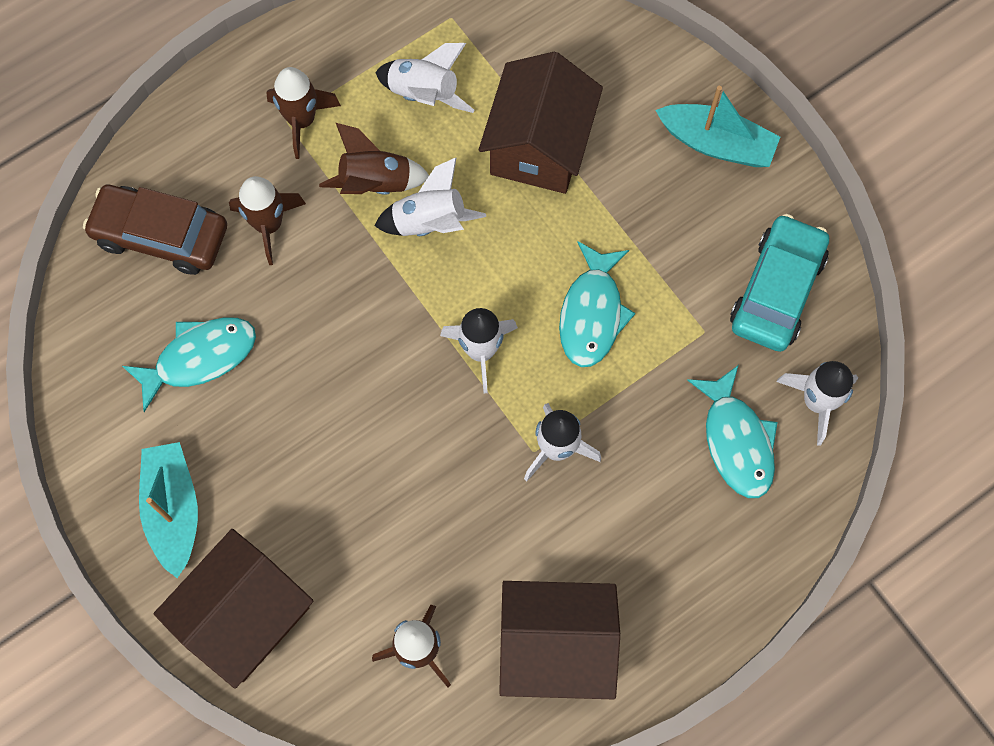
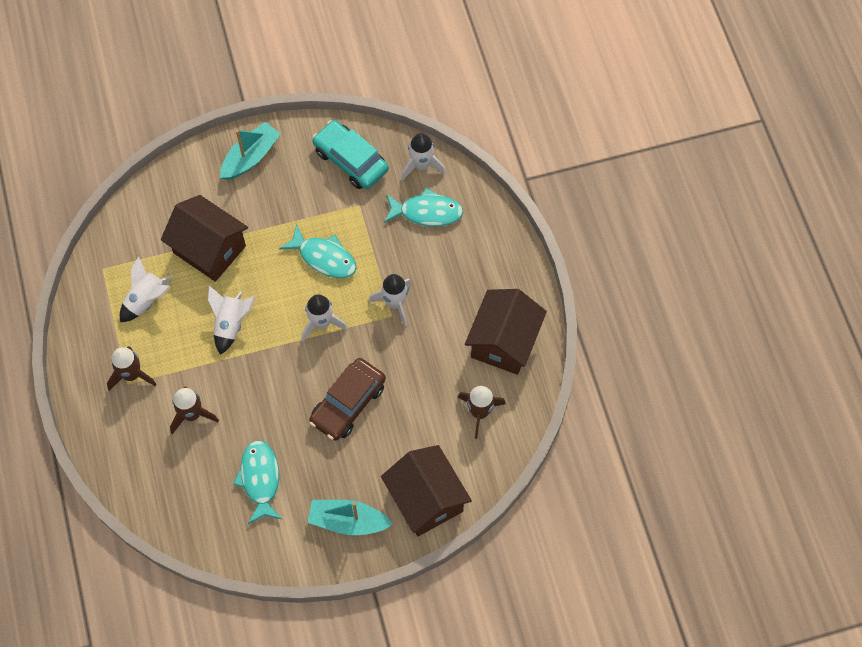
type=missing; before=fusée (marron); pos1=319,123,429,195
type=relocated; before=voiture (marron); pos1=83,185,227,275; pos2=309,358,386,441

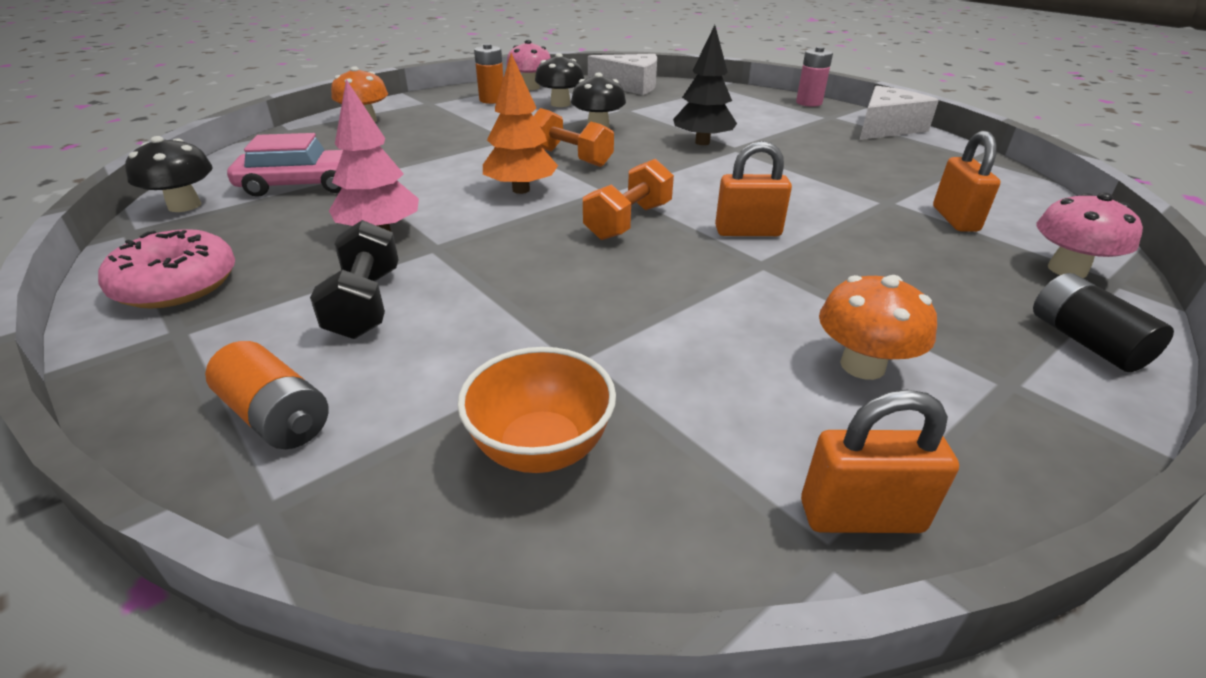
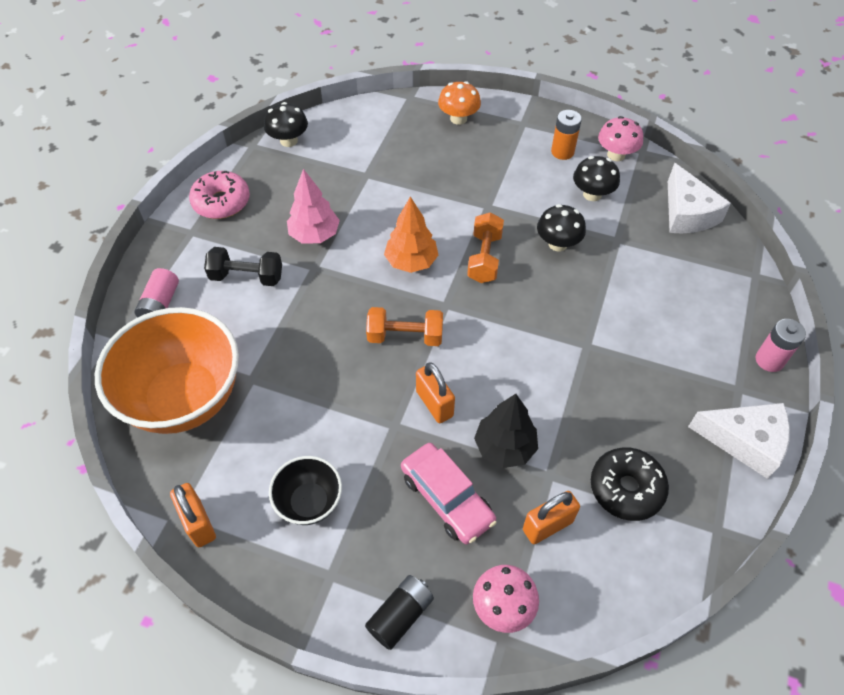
type=appeared; after=beignet (noir); pos2=591,447,669,521
type=relocated; before=voiture (rose); pos1=227,133,343,197; pos2=401,443,497,544
type=relocated; before=arbre (noir); pos1=673,25,737,145; pos2=474,394,538,468
type=exchanged; before=champignon (orange); after=bol (noir); pos1=819,275,937,380; pos2=269,456,342,525
type=colour; before=pile (orange); after=pile (rose); pos1=205,341,329,449; pos2=134,268,179,317
type=spun; before=haltère (noir); pos1=310,220,399,339; pos2=204,247,282,286; turn=45
type=size; before=bol (orange); pos1=457,347,616,473; pos2=95,307,239,434; scale=2.04

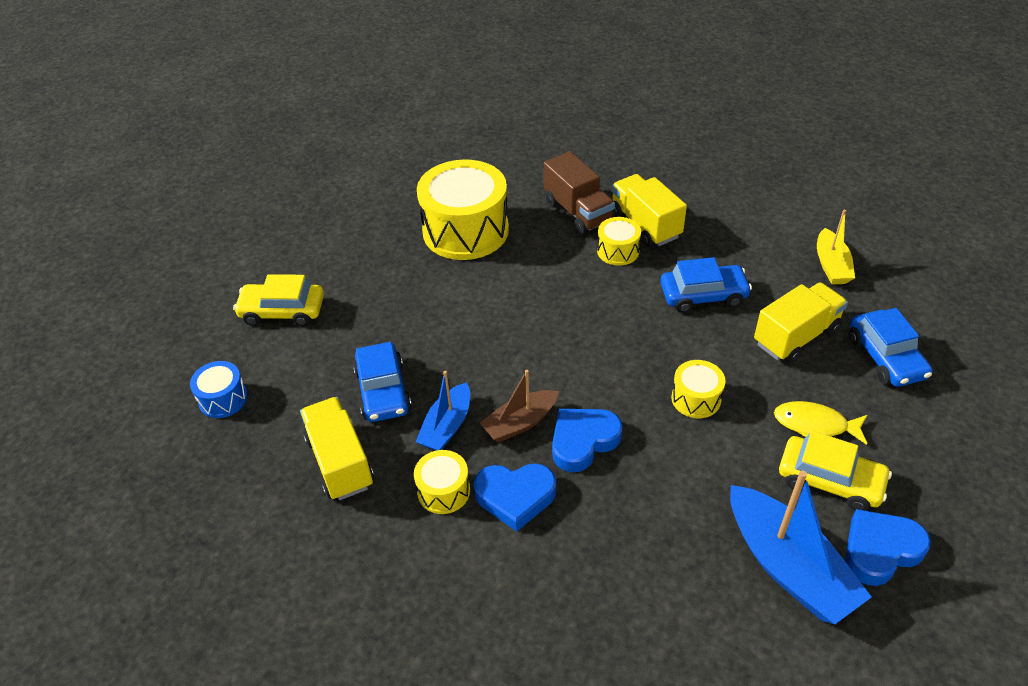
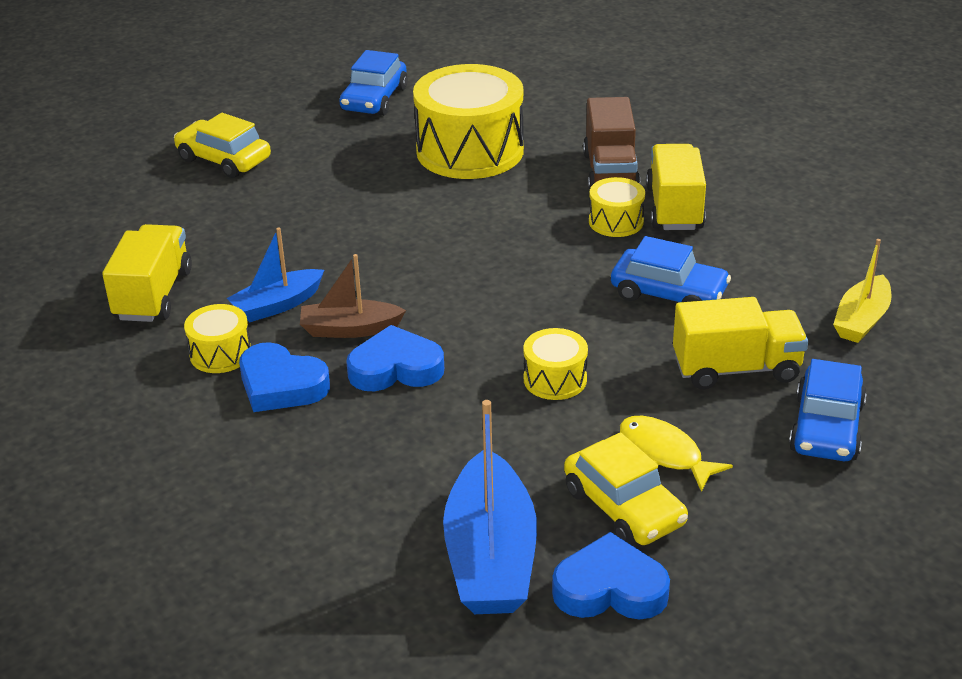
type=missing; before=tambour (bleu); pos1=190,361,248,418
type=relocated; before=voiture (bleu); pos1=353,342,411,422; pos2=339,50,408,116

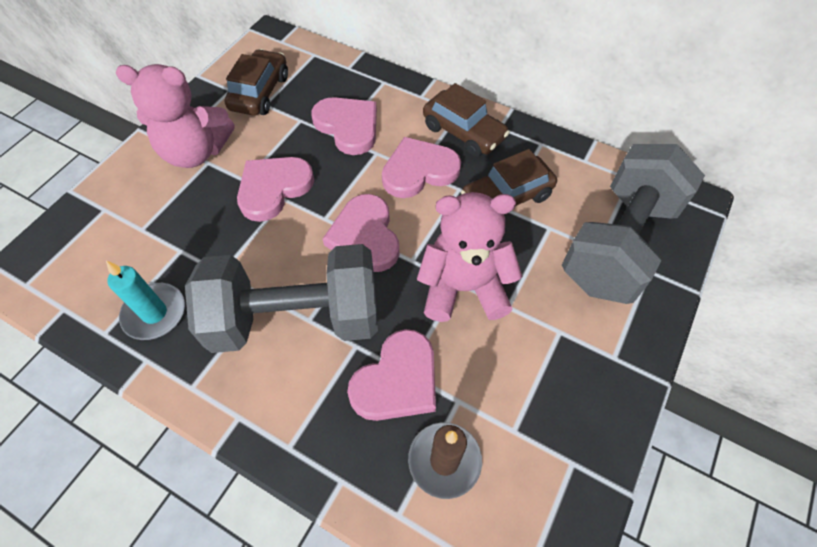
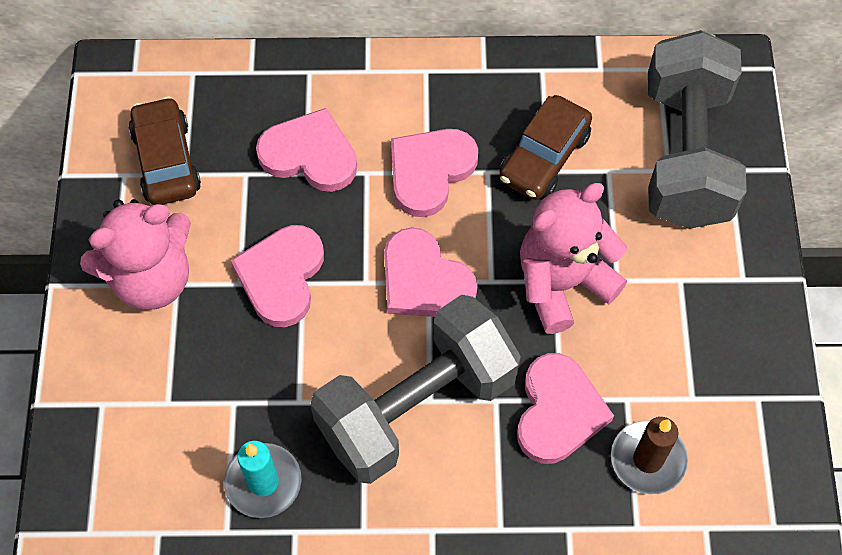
type=missing; before=voiture (marron); pos1=423,83,510,157

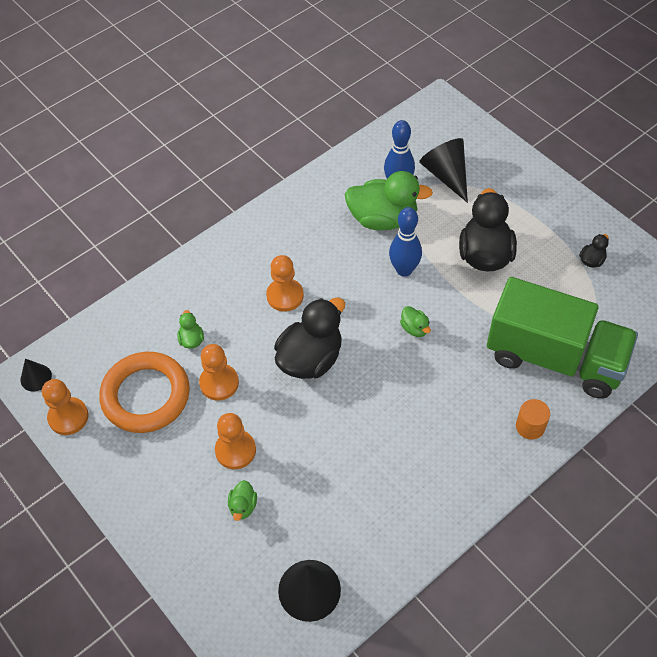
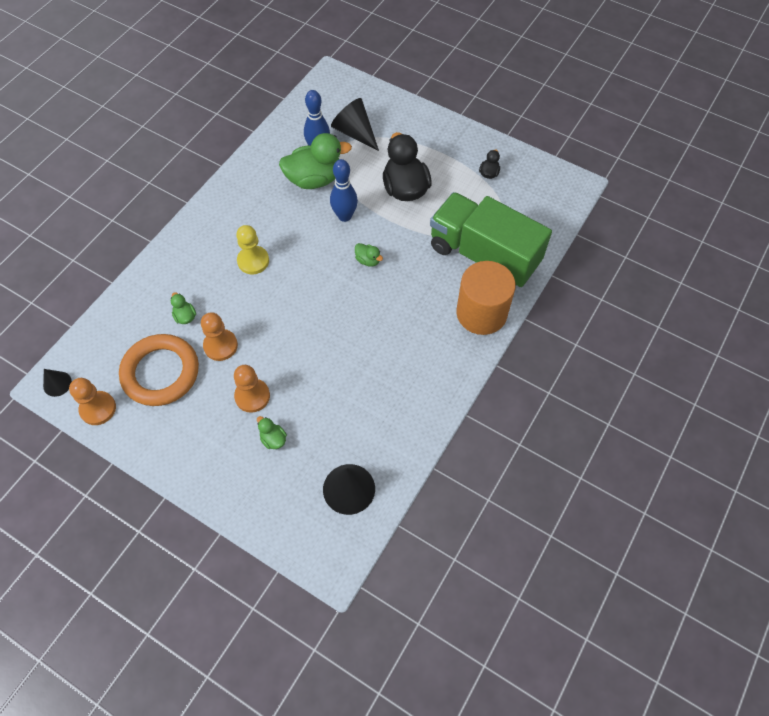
type=missing; before=canard (noir); pos1=274,297,345,379
type=colour; before=pion (orange); after=pion (jaune); pos1=266,255,304,312; pos2=236,225,269,274
type=spun; before=canard (vert); pos1=228,480,257,521; pos2=257,416,287,449; turn=150
type=spun; before=camion (vert); pos1=487,277,638,399; pos2=430,192,552,287; turn=-150
type=size; before=cylindre (orange); pos1=516,399,550,440; pos2=456,261,516,335; scale=2.15

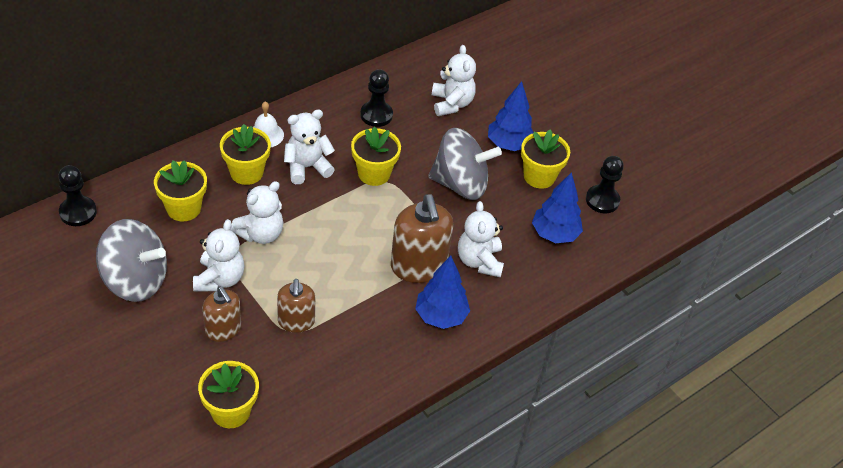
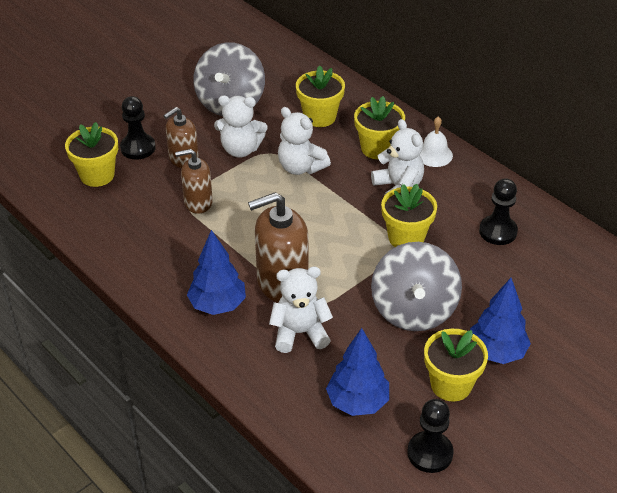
type=missing; before=ours en peluche (blanc); pos1=432,45,476,116
type=relocated; before=pion (noir); pos1=58,165,97,226; pos2=120,96,156,159

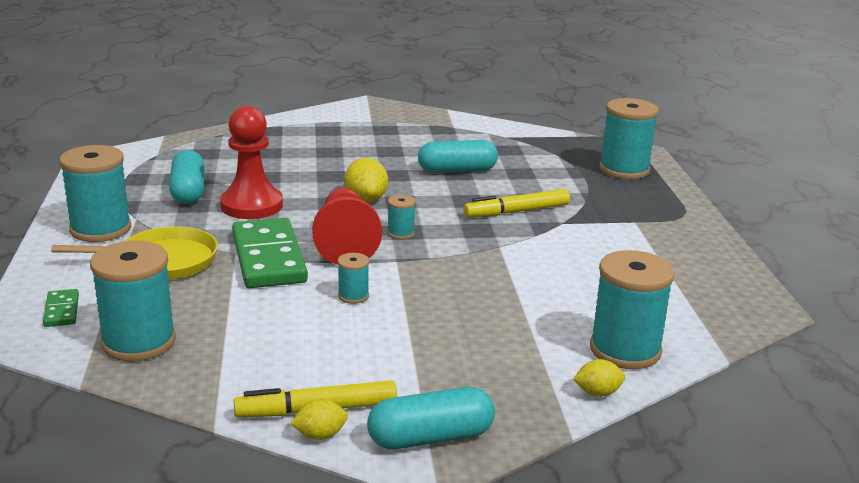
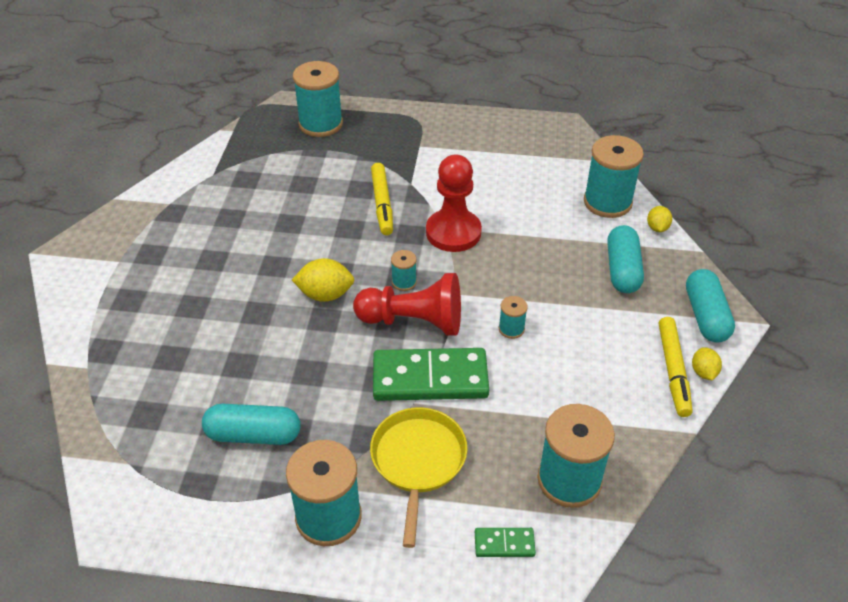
type=relocated; before=pion (rouge); pos1=220,106,283,219; pos2=426,155,482,252
type=relocated; before=gélule (turquoise); pos1=418,140,498,173; pos2=607,225,644,293

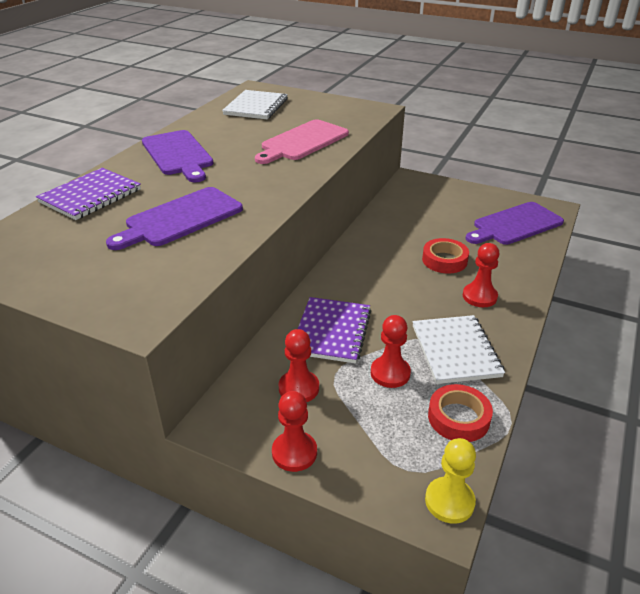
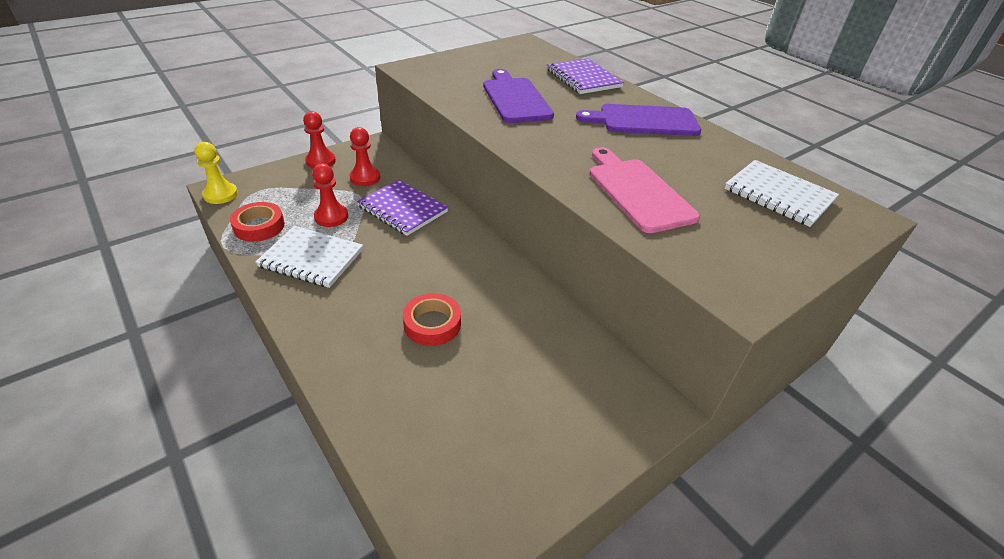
type=missing; before=pion (rouge); pos1=463,243,499,307
type=missing; before=planche à découper (violet); pos1=466,202,564,245

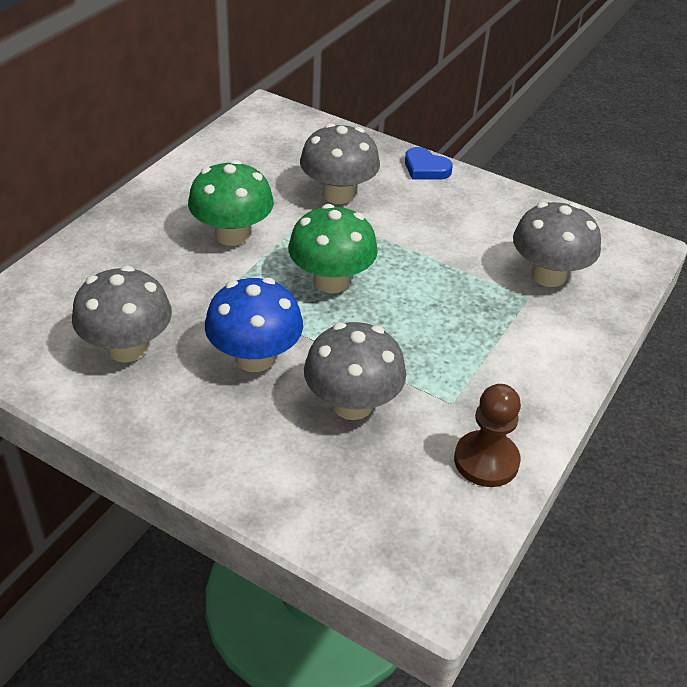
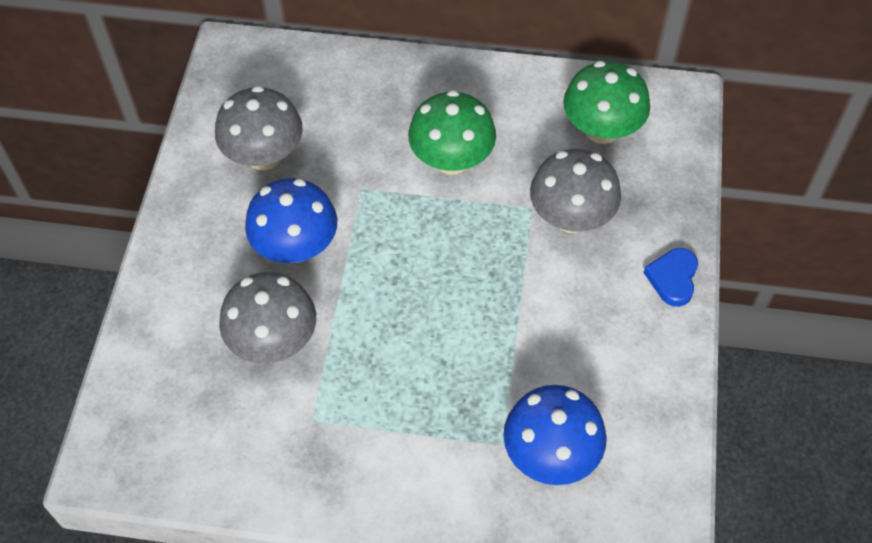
type=missing; before=pion (marron); pos1=454,384,521,487
type=relocated; before=champignon (vert); pos1=288,204,378,293; pos2=563,61,650,144
type=colour; before=champignon (gris); after=champignon (bleu); pos1=513,202,601,287; pos2=503,385,607,485

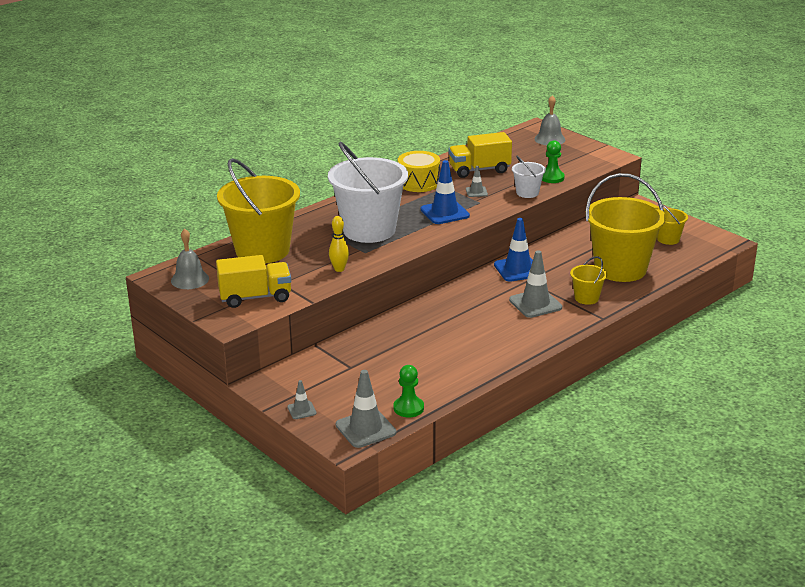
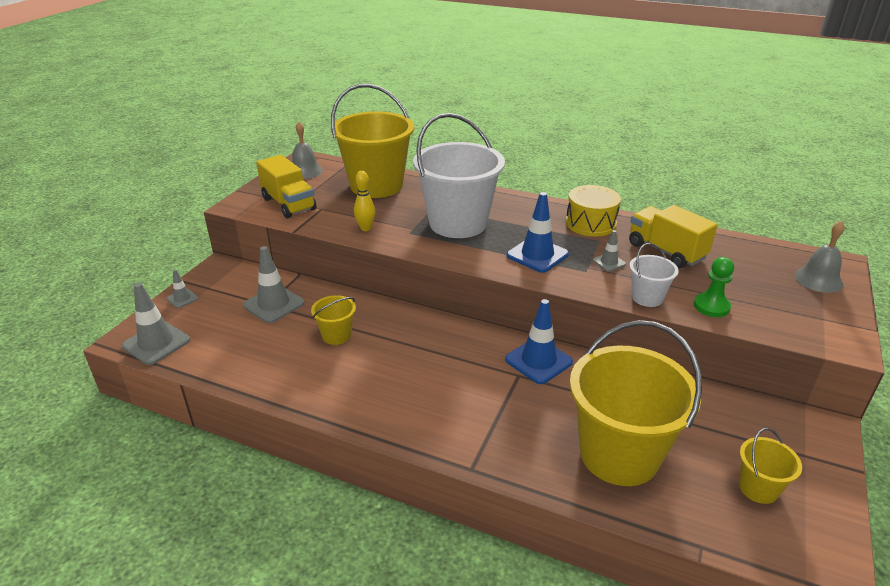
type=missing; before=pion (vert); pos1=394,365,424,417
type=relocated; before=cône de chantier (gris); pos1=509,250,562,318; pos2=243,246,304,323
type=relocated; before=seau (jaune); pos1=570,256,607,305; pos2=311,295,356,345

